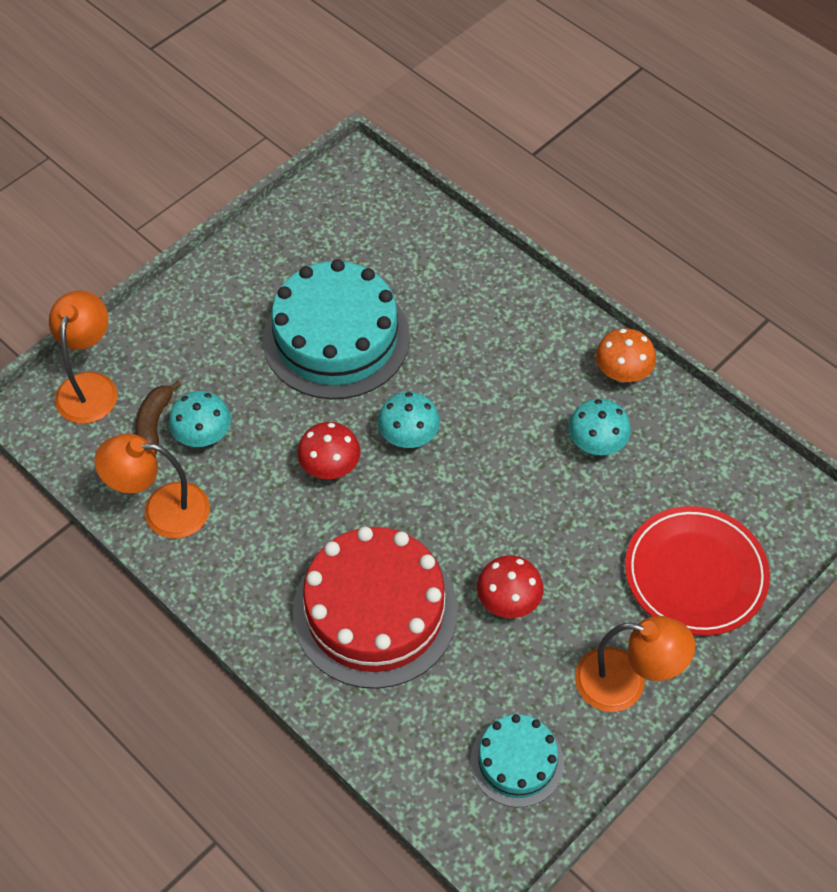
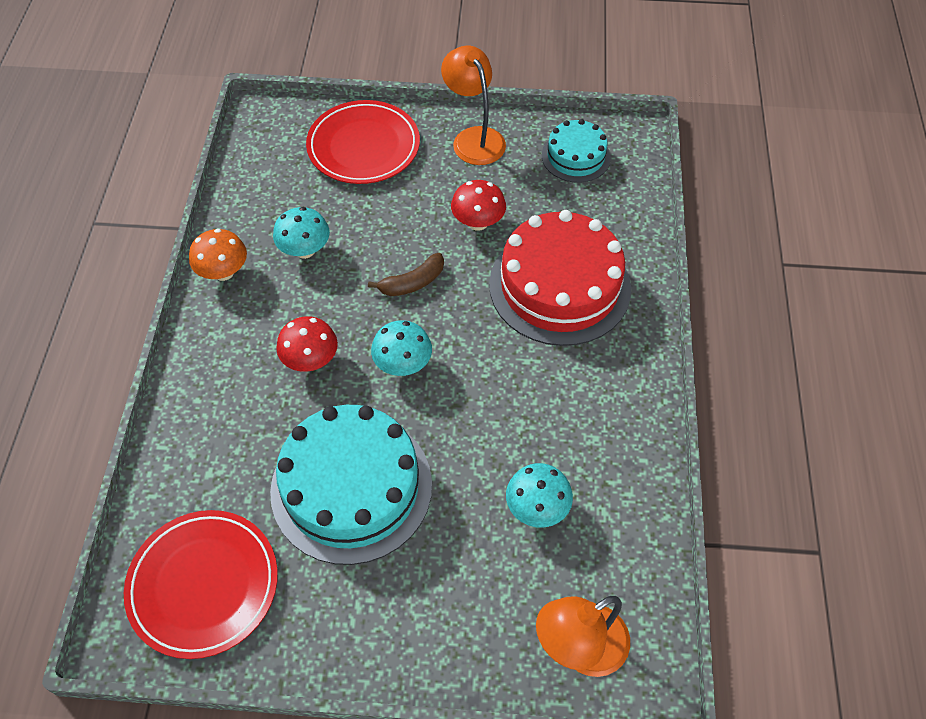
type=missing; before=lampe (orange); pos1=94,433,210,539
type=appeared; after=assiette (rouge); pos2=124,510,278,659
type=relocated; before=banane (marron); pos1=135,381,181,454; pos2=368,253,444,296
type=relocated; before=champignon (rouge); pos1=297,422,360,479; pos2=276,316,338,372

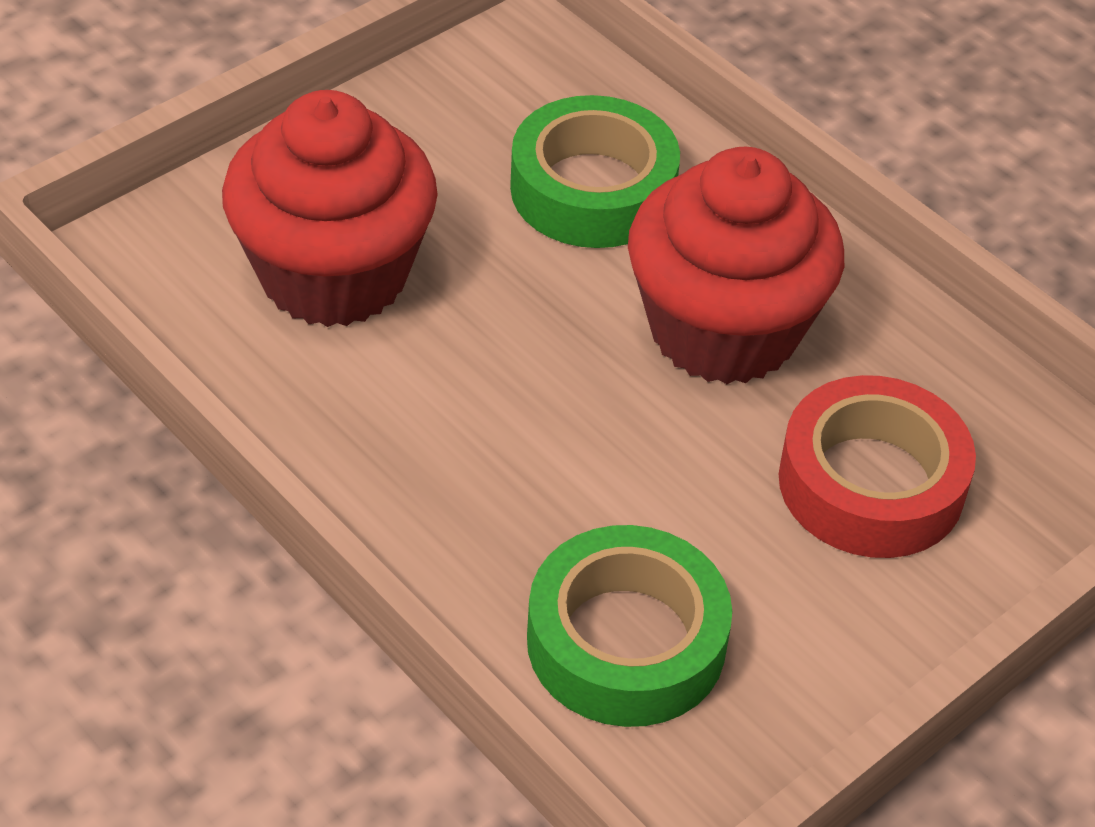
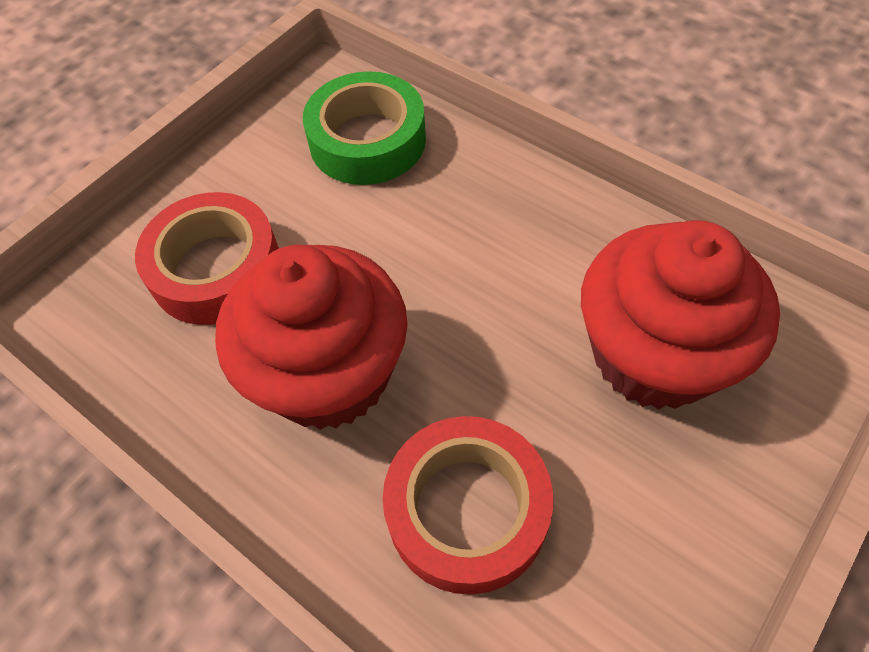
type=colour; before=ruban adhésif (vert); after=ruban adhésif (rouge); pos1=510,95,680,248; pos2=383,416,553,595

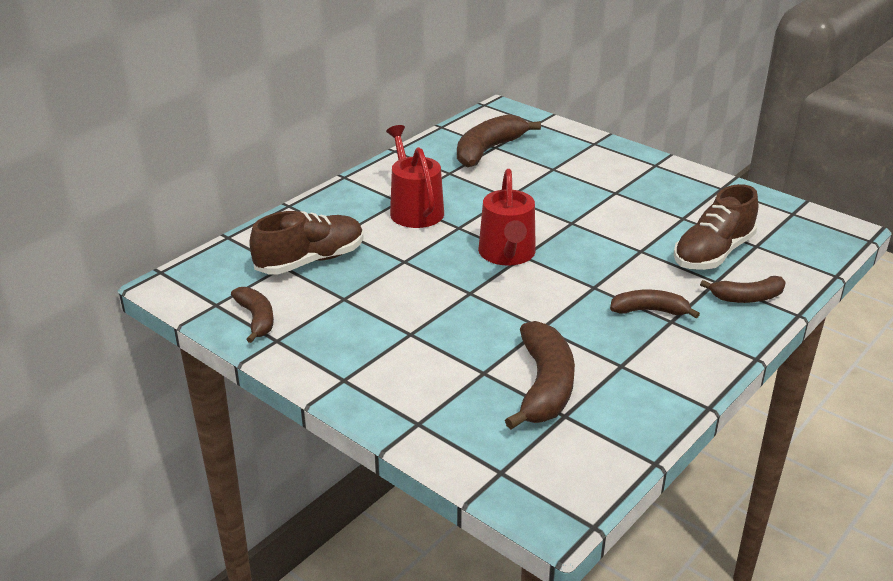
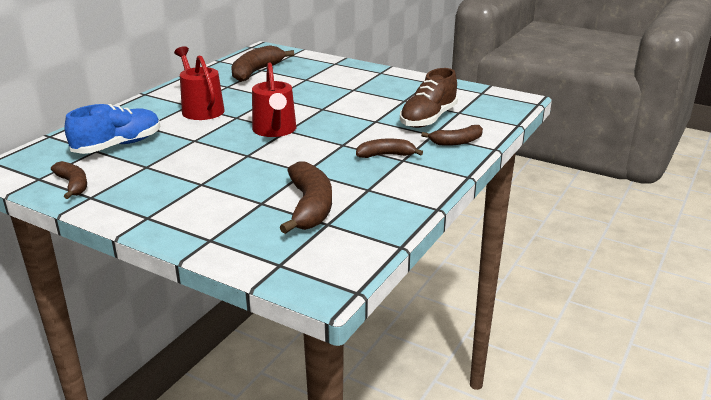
type=colour; before=chaussure (marron); after=chaussure (bleu); pos1=249,211,364,275; pos2=65,104,161,154

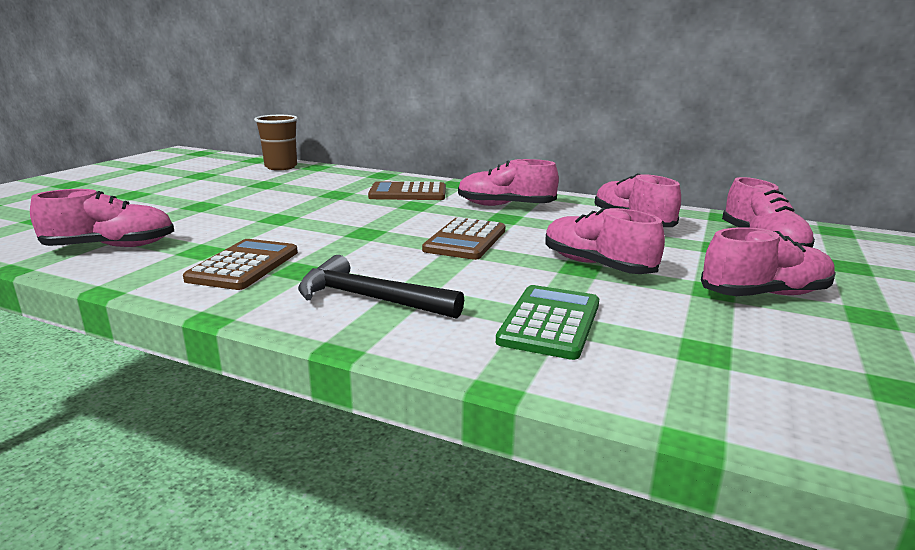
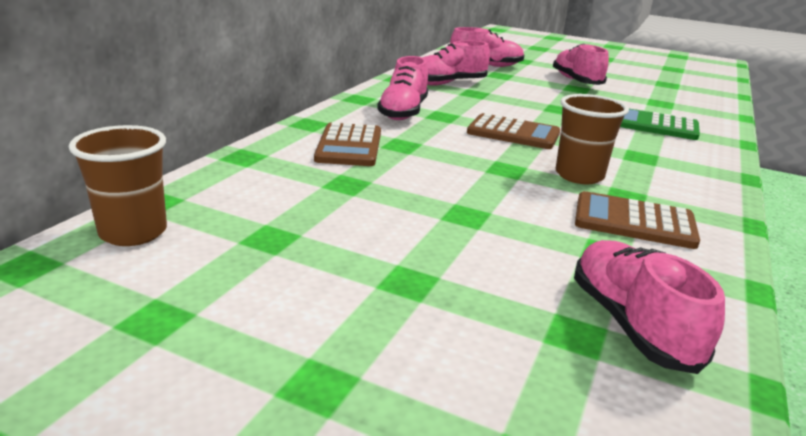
type=missing; before=marteau (noir); pos1=298,255,464,319
type=missing; before=chaussure (rose); pos1=545,208,665,274
type=appeared; after=gobelet (marron); pos2=556,94,629,184

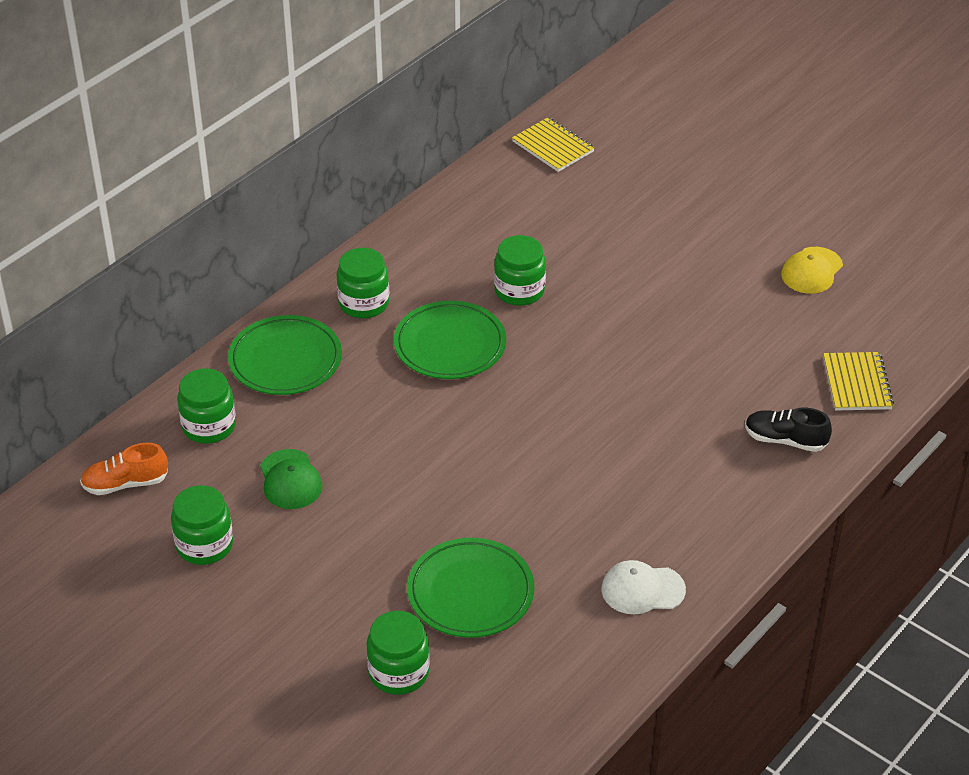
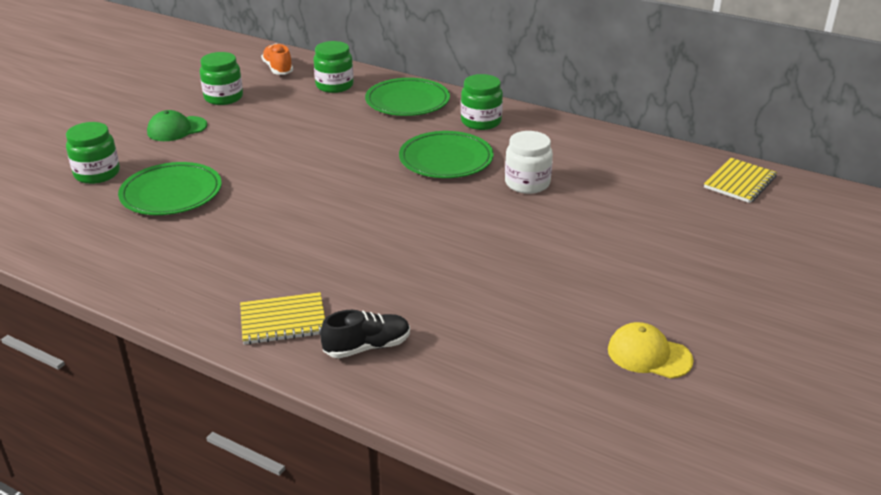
type=missing; before=casquette (blanc); pos1=601,560,686,615
type=relocated; before=casquette (vert); pos1=260,449,322,509; pos2=147,110,207,141
type=relocated; before=carnet (jaune); pos1=823,352,894,411; pos2=240,292,325,345
type=colour; before=bocal (vert); after=bocal (blanc); pos1=494,235,546,306; pos2=505,131,553,194
type=spun; before=chaussure (noir); pos1=745,408,832,452; pos2=320,310,410,358; turn=60

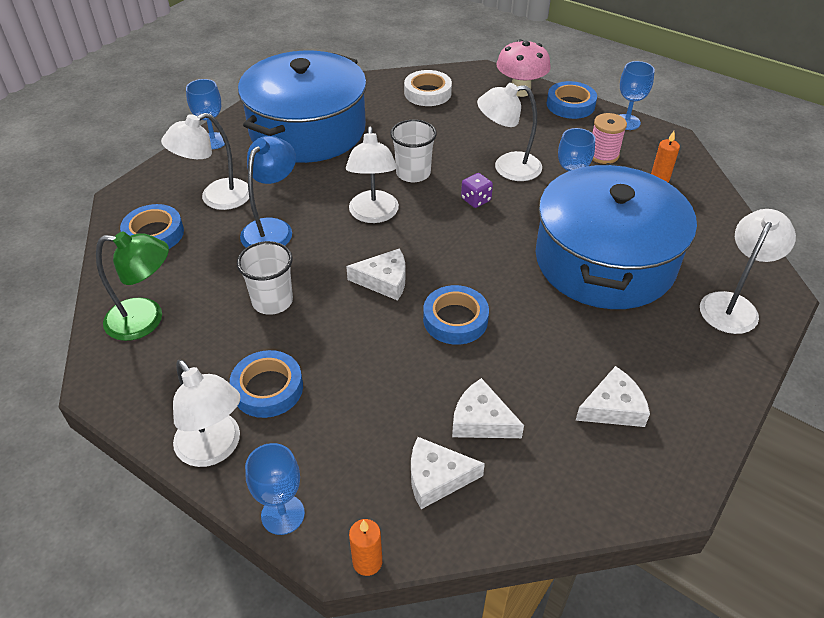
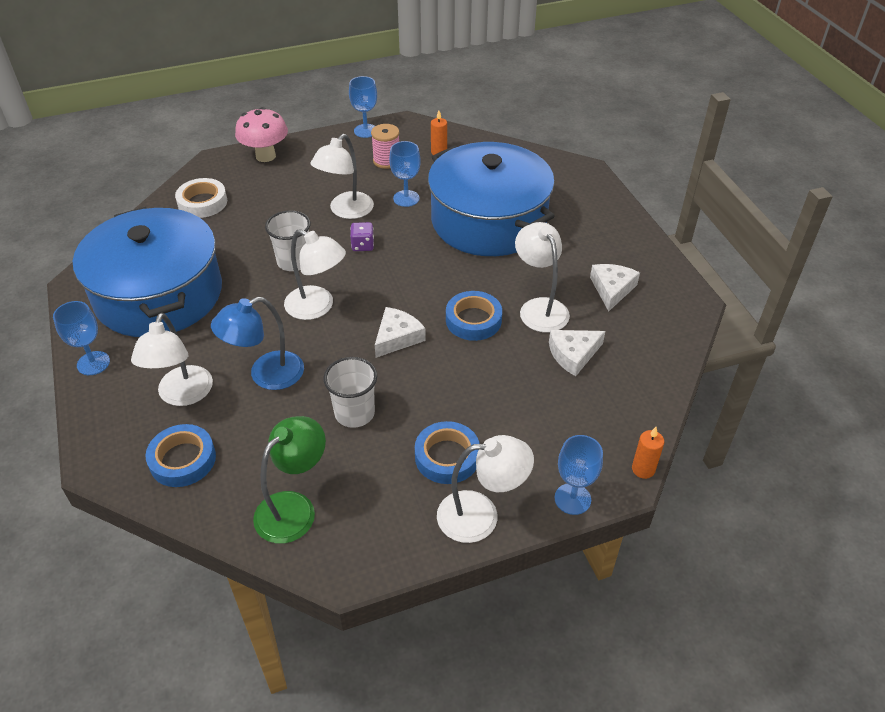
type=missing; before=fromage (blanc); pos1=411,437,485,509
type=missing; before=ruban adhésif (bleu); pos1=547,81,597,119
type=relocated; before=lampe (blanc); pos1=700,209,796,334; pos2=515,222,570,333
type=spun; before=lampe (bleu); pos1=240,136,296,248; pos2=211,297,304,390; turn=-90

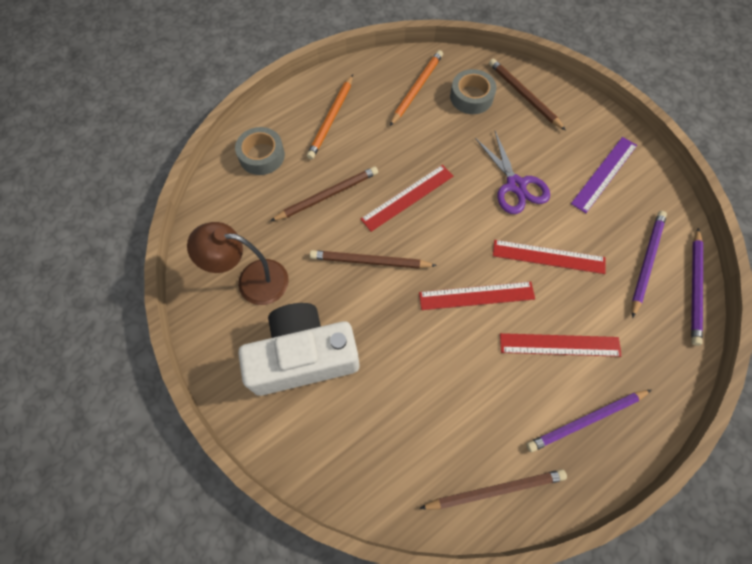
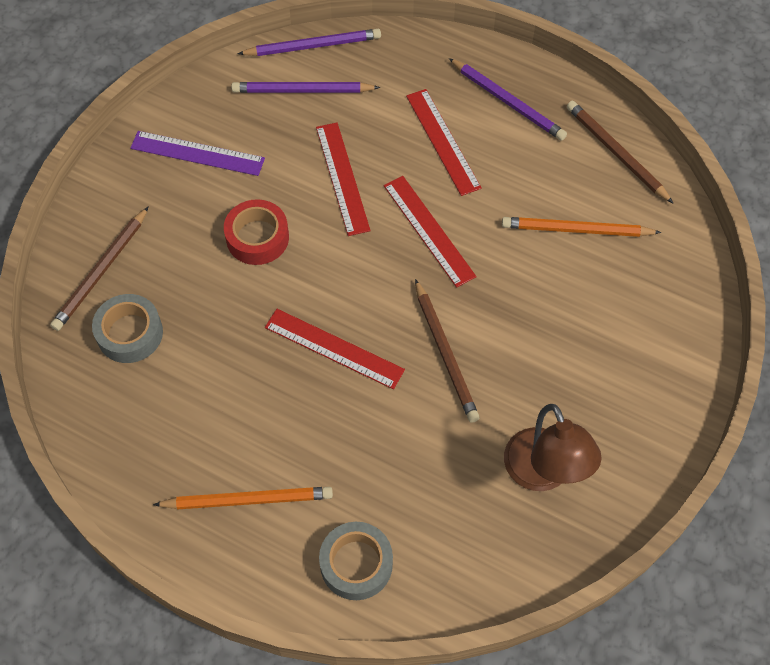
type=missing; before=appareil photo (blanc); pos1=238,303,359,396
type=missing; before=crayon (marron); pos1=271,167,378,221
type=relocated; before=crayon (orange); pos1=390,50,443,126; pos2=502,217,661,237
type=exchanged; before=ciseaux (violet); after=ruban adhésif (rouge); pos1=475,131,550,214; pos2=224,199,289,265

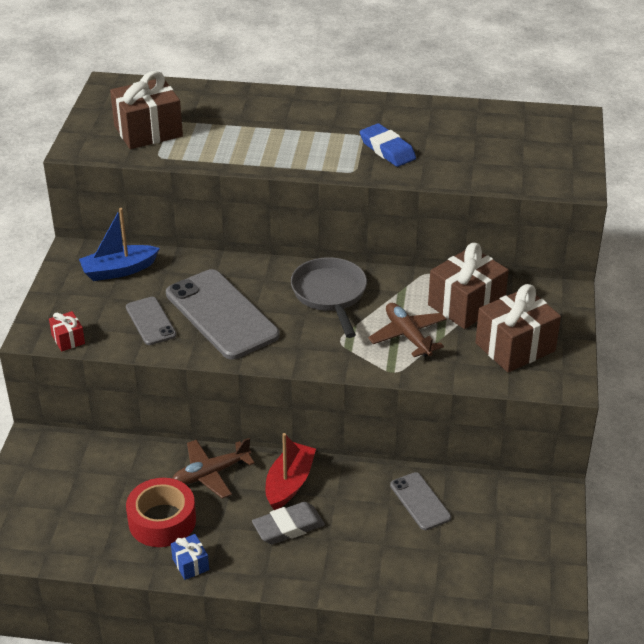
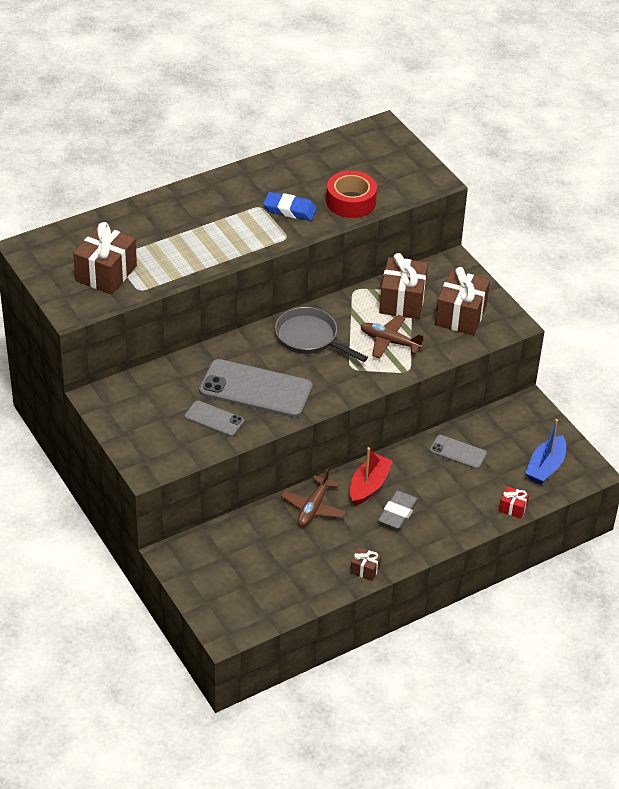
type=relocated; before=cadeau (rouge); pos1=49,311,85,352; pos2=499,486,529,519
type=relocated; before=bateau (bleu); pos1=79,208,160,281; pos2=525,419,566,485
type=relocated; before=ruban adhésif (rouge); pos1=126,478,196,547; pos2=326,171,377,218
type=colour; before=cadeau (bleu); after=cadeau (marron); pos1=171,534,209,580; pos2=350,547,381,581
type=spun; before=bateau (rouge); pos1=266,433,316,510; pos2=350,447,393,506; turn=45

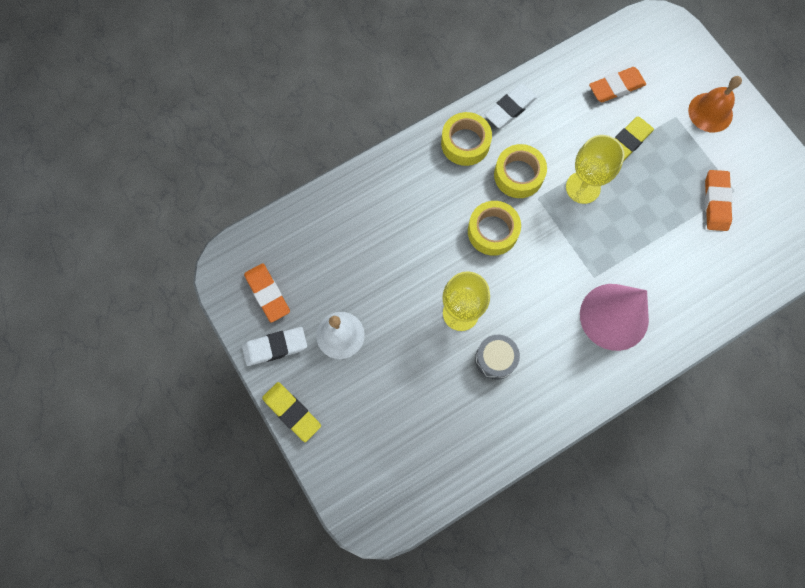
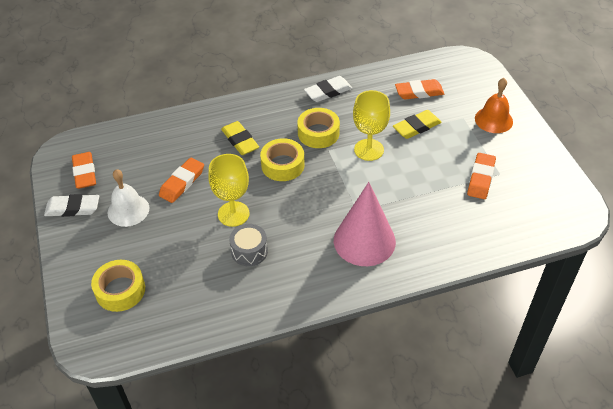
type=appeared; after=gomme (orange); pos2=159,158,204,203
type=relocated; before=gomme (jaune); pos1=262,382,321,442; pos2=221,121,259,155
type=relocated; before=ruban adhésif (jaune); pos1=441,112,492,166; pos2=91,260,145,312

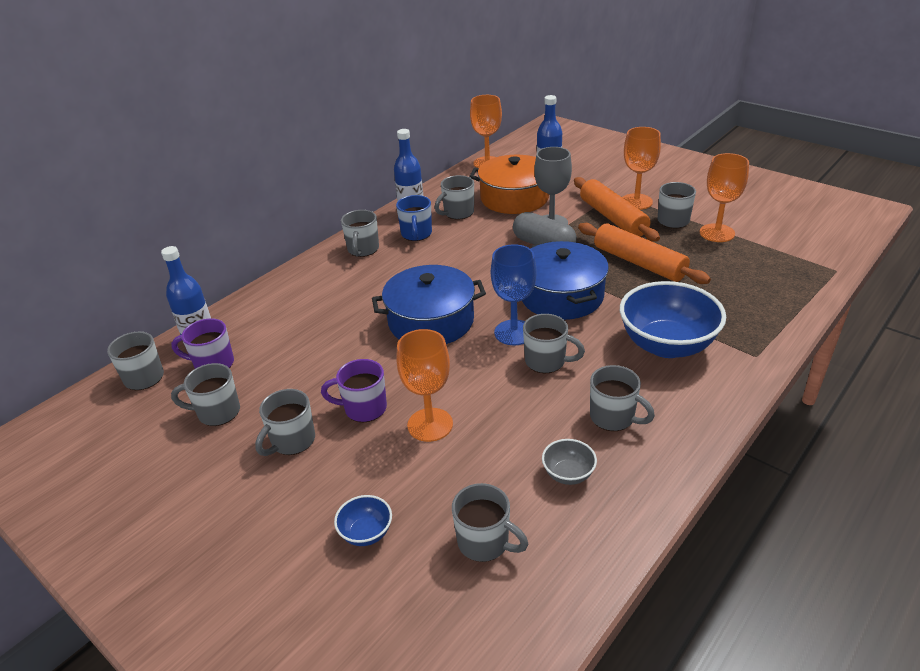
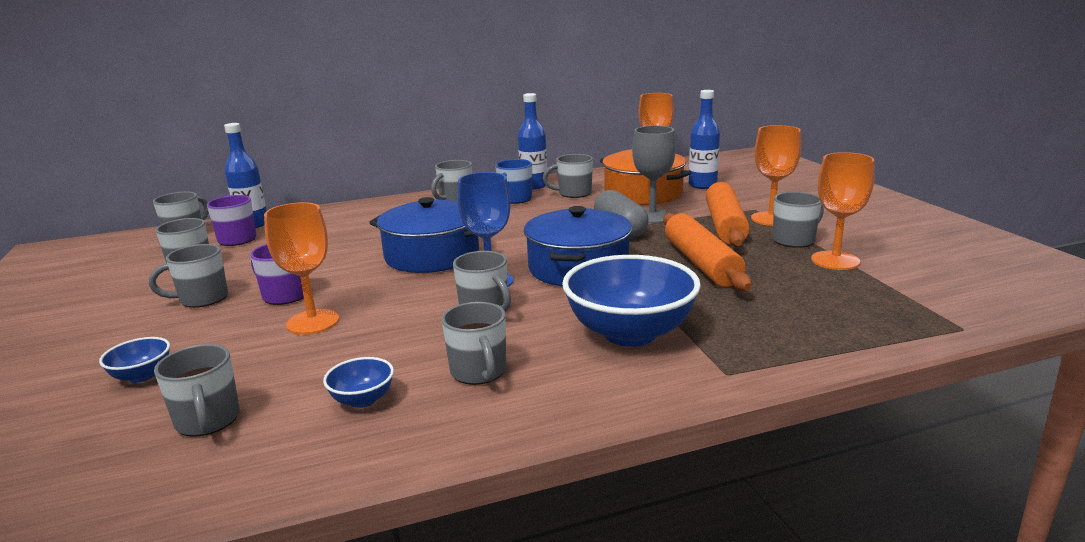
type=colour; before=bol (gris); after=bol (bleu); pos1=542,439,597,485; pos2=323,357,394,408

